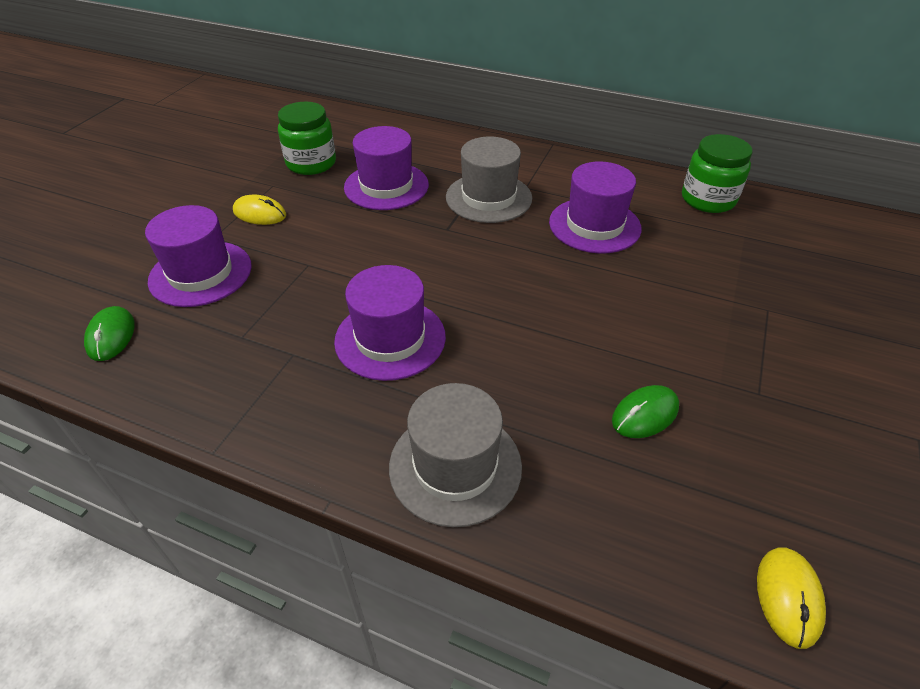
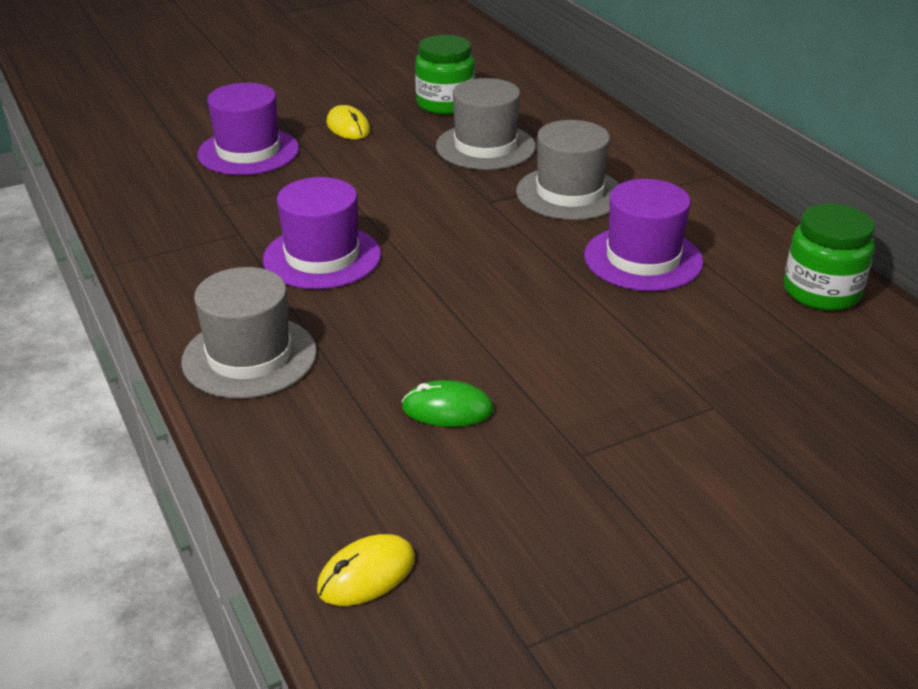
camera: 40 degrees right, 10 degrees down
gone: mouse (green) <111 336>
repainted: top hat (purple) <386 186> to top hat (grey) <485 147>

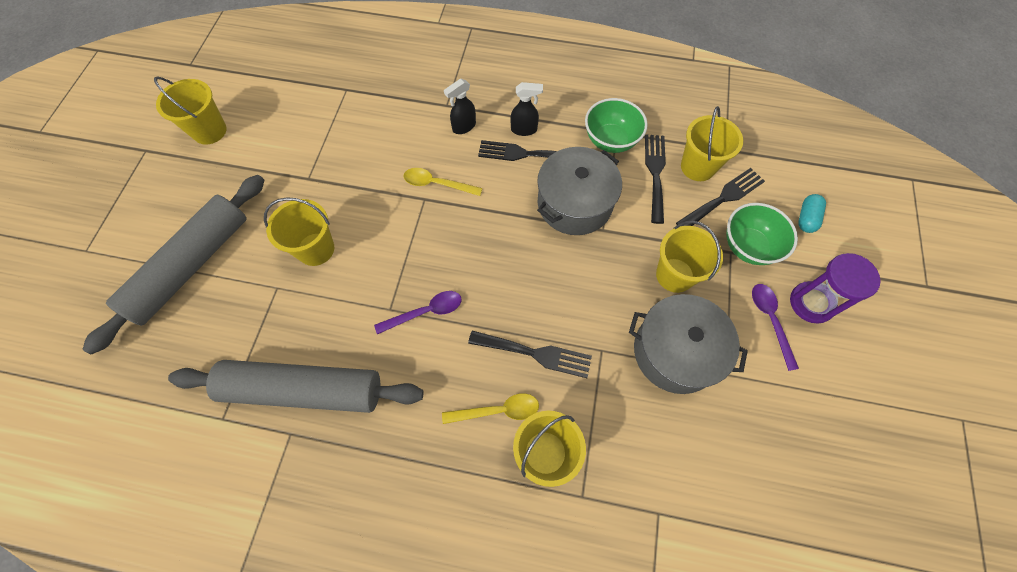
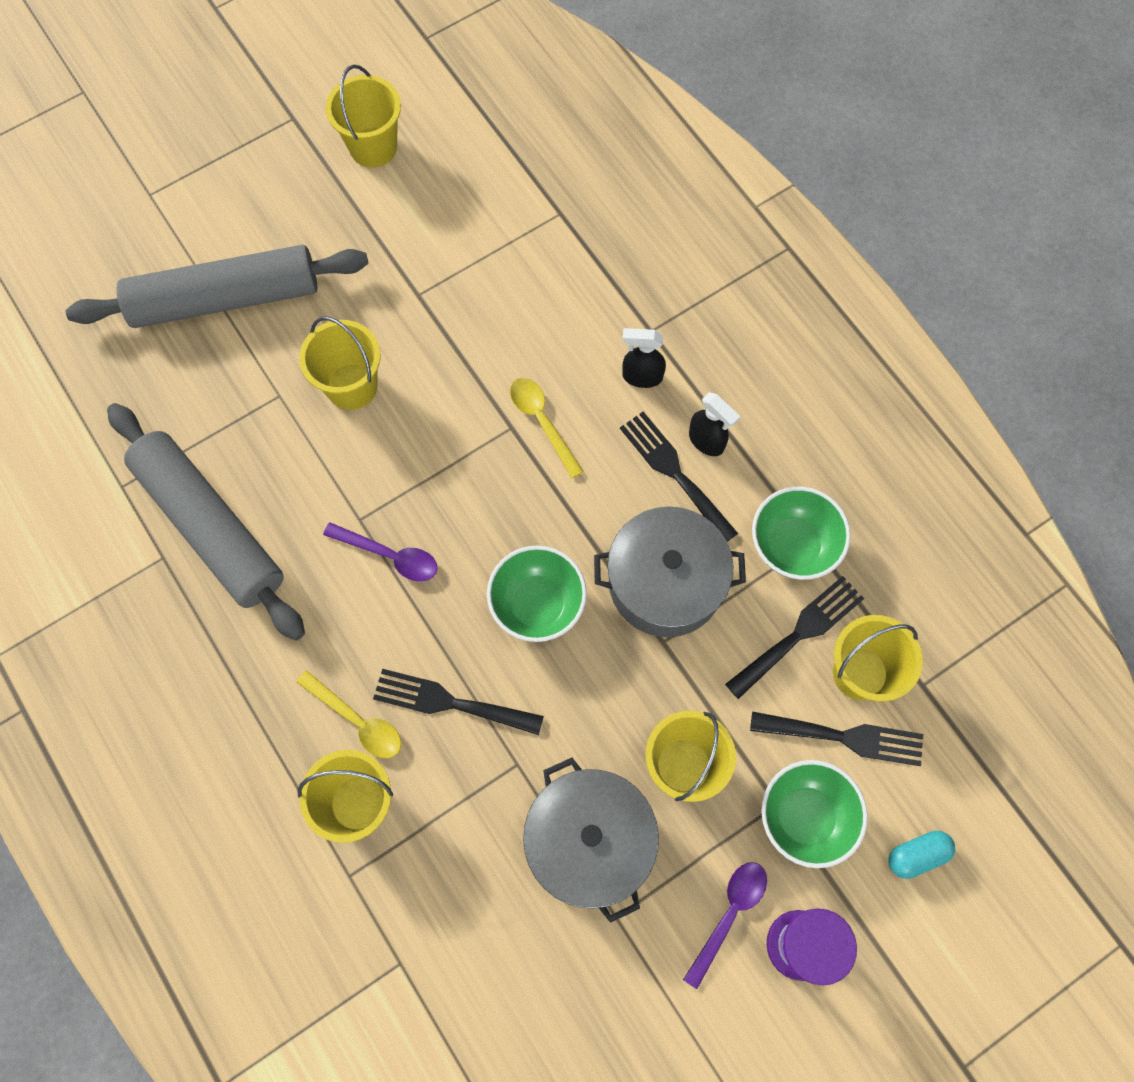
camera: 45 degrees right, 5 degrees up
new: serving bowl (green) <537 604>
rotated: table fork (black) <535 354> = <450 702> 135 degrees clockwise

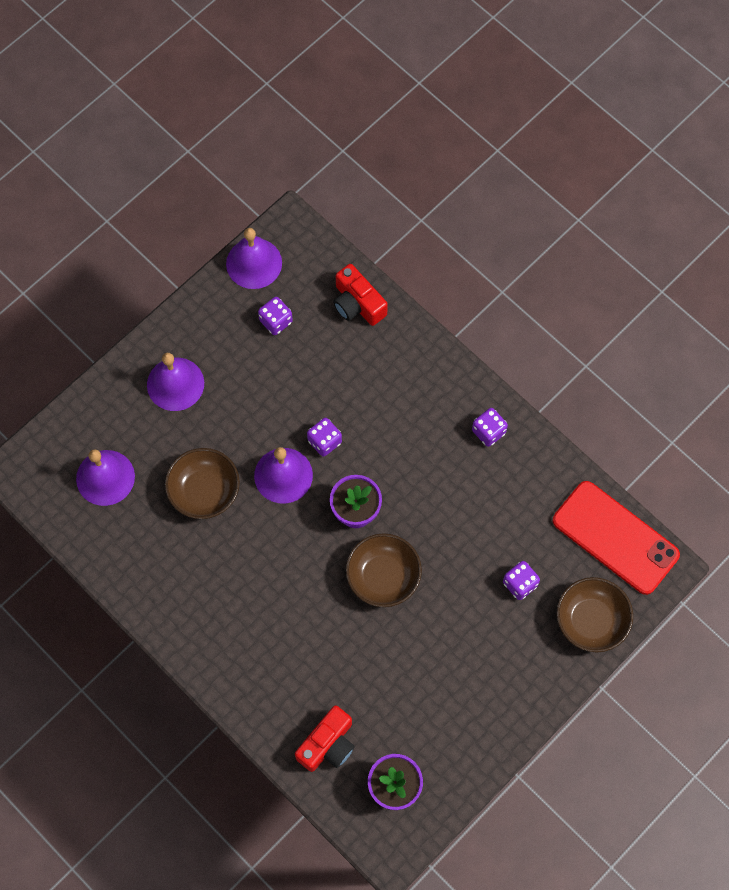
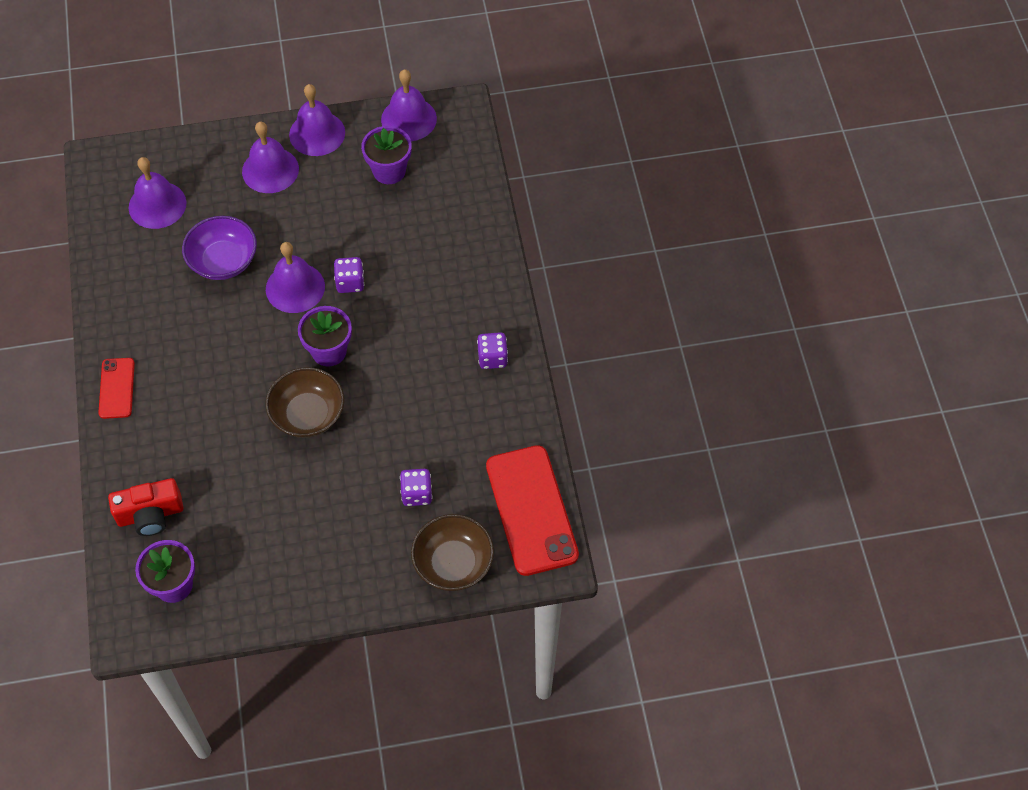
camera: 35 degrees right, 10 degrees down
gone: camera (scarlet) <357 304>
new: hand bell (purple) <317 133>; phone (scarlet) <117 388>
swapped: die (purple) <276 321> to potted plant (purple) <389 171>
repainted: serving bowl (dark brown) <204 491> to serving bowl (purple) <223 261>

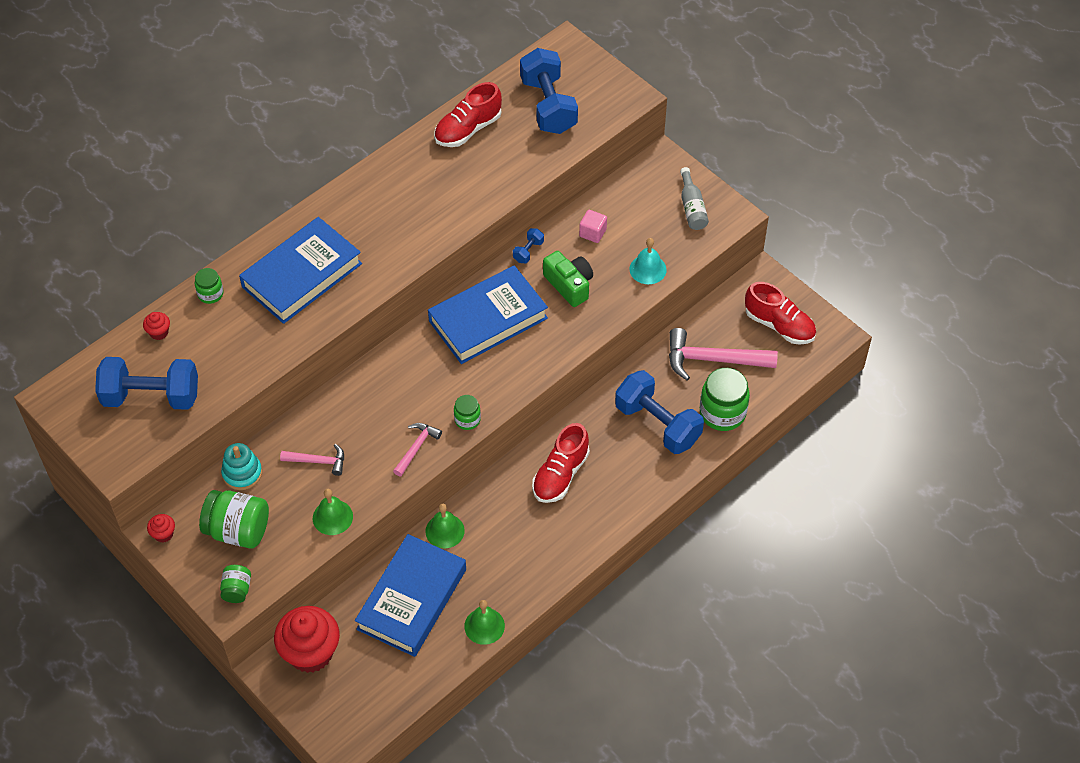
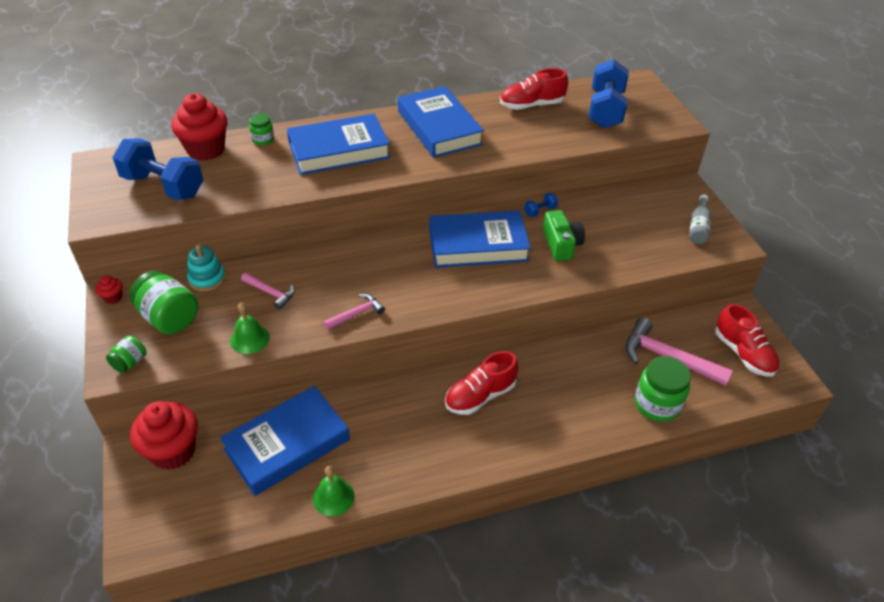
camera: 25 degrees right, 10 degrees down
gone: block (rose-pink) <592 233>; hand bell (turquoise) <648 269>; free weight (cobalt) <657 424>; preserve jar (green) <467 420>; hand bell (green) <445 531>
new: book (cobalt) <439 128>
scaled: fairy cake (scarlet) <159 332> = <206 150> x2.33

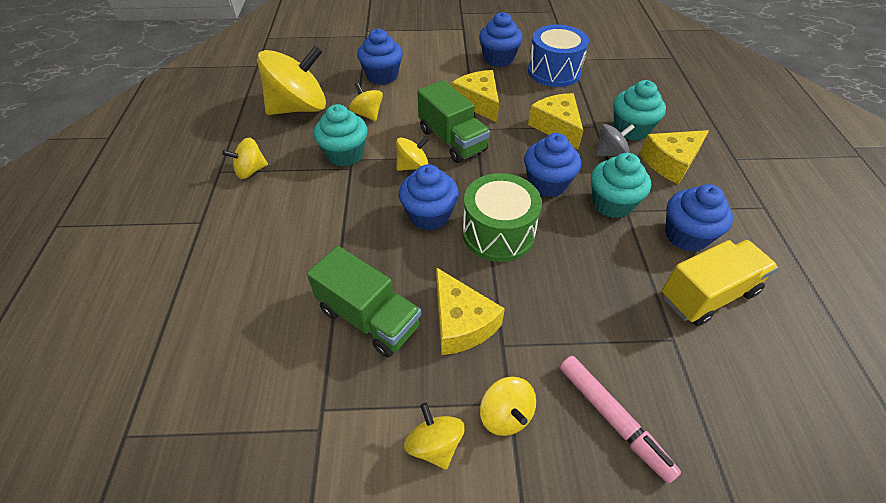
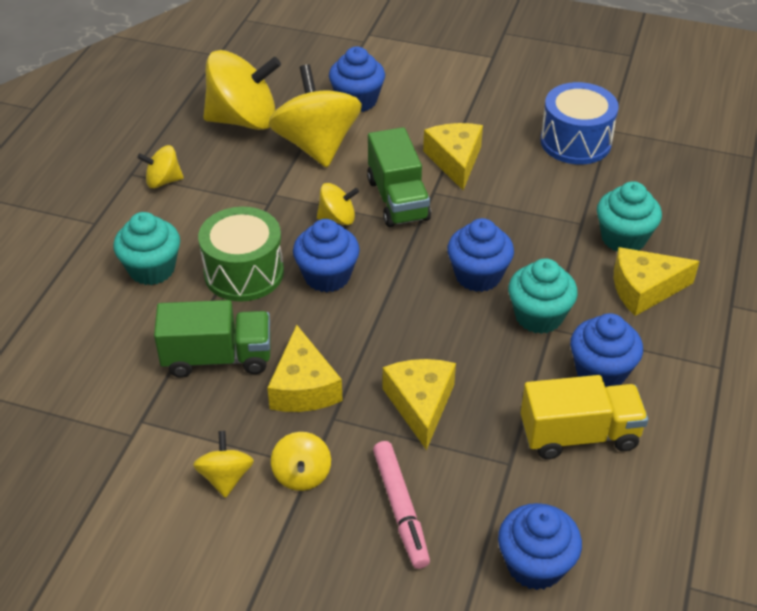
camera: 20 degrees right, 5 degrees down
gone: spinning top (grey) <610 153>
shifted: fairy cake (cobalt) <498 59> to <535 564>; cheese (golden) <556 127> to <420 404>; fairy cake (turquoise) <345 154> to <152 269>; toy drum (green) <498 233> to <244 272>
rotated: toy truck (green) <369 318> = <217 358> 60 degrees counterclockwise
scaled: spinning top (golden) <367 114> = <317 145> x2.06

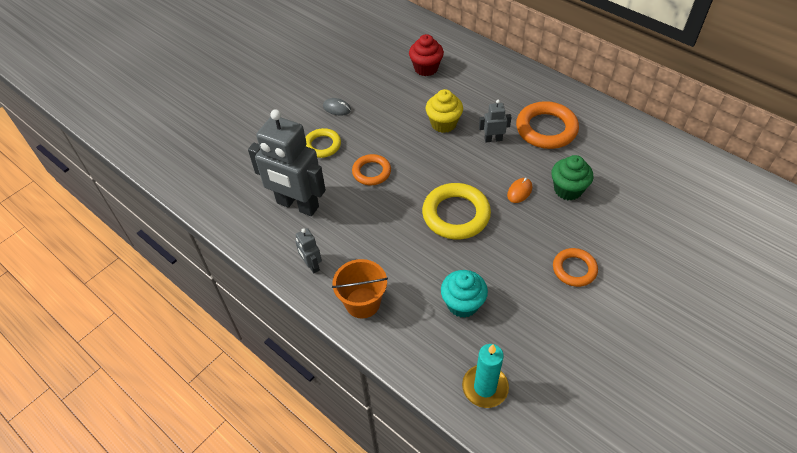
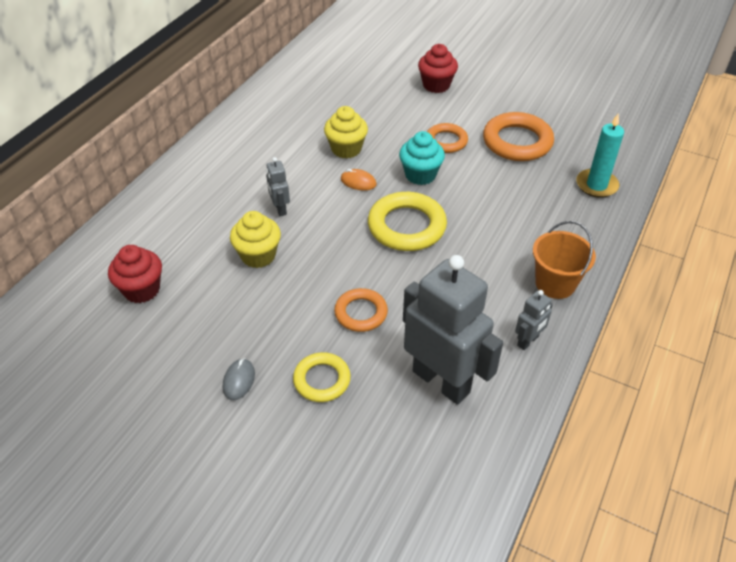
camera: 105 degrees left, 5 degrees down
new: fairy cake (scarlet) <436 85>
shifted: hoop (bright orange) <546 129> to <517 142>; fairy cake (turquoise) <462 304> to <420 175>
repainted: fairy cake (green) <568 190> to fairy cake (golden) <346 149>
rotated: robot figure (grey) <297 205> = <441 381> 60 degrees counterclockwise

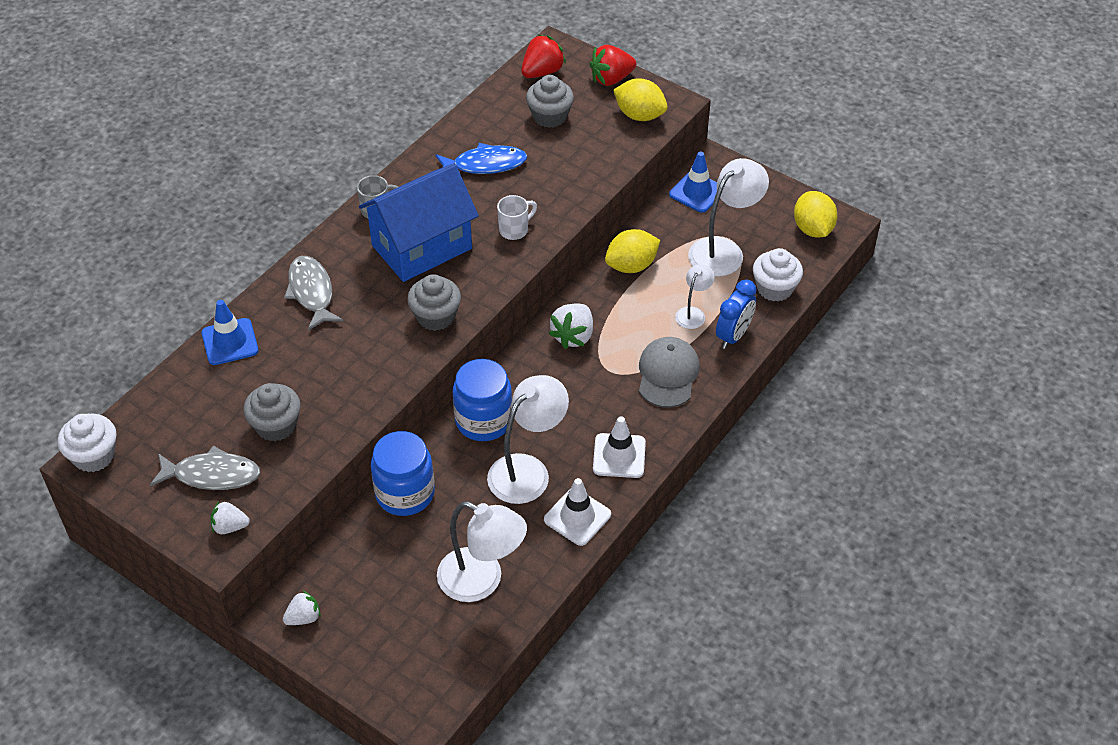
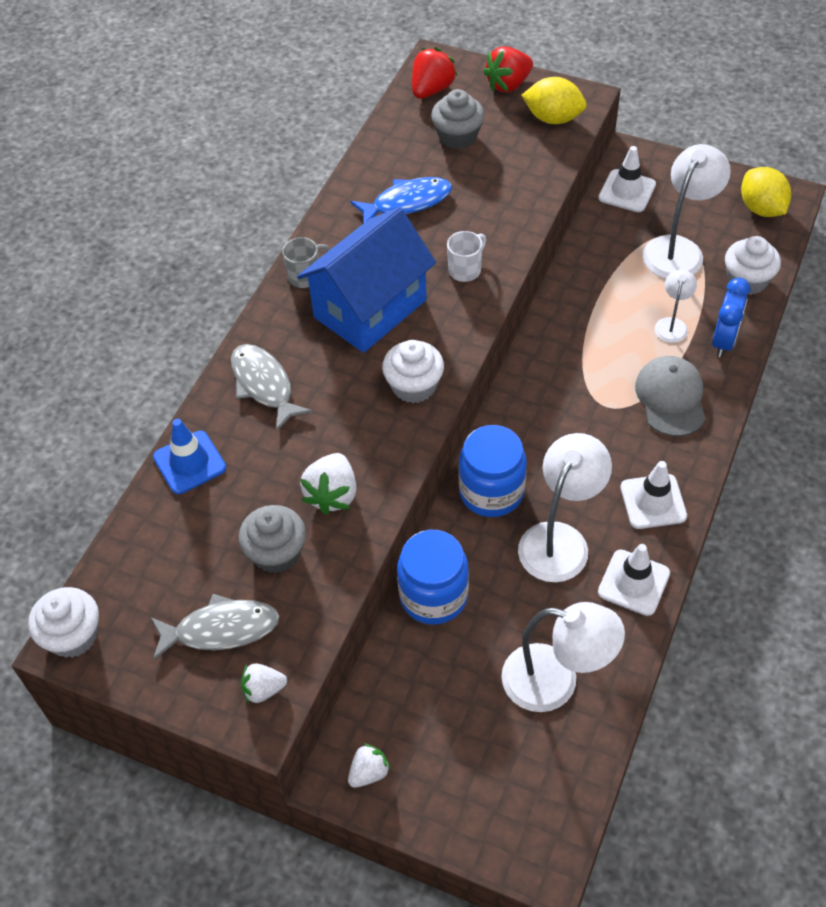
camera: 10 degrees left, 5 degrees up
gone: lemon (golden) <631 266>
shifted: toy strawberry (pure white) <573 336> to <332 494>
repainted: safety cone (cobalt) <697 192> to safety cone (pure white) <627 191>; fairy cake (grey) <435 317> to fairy cake (pure white) <414 386>

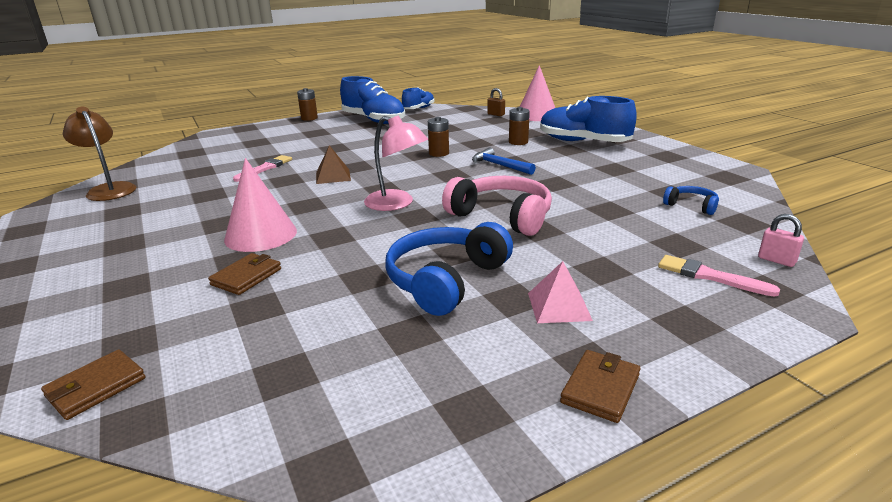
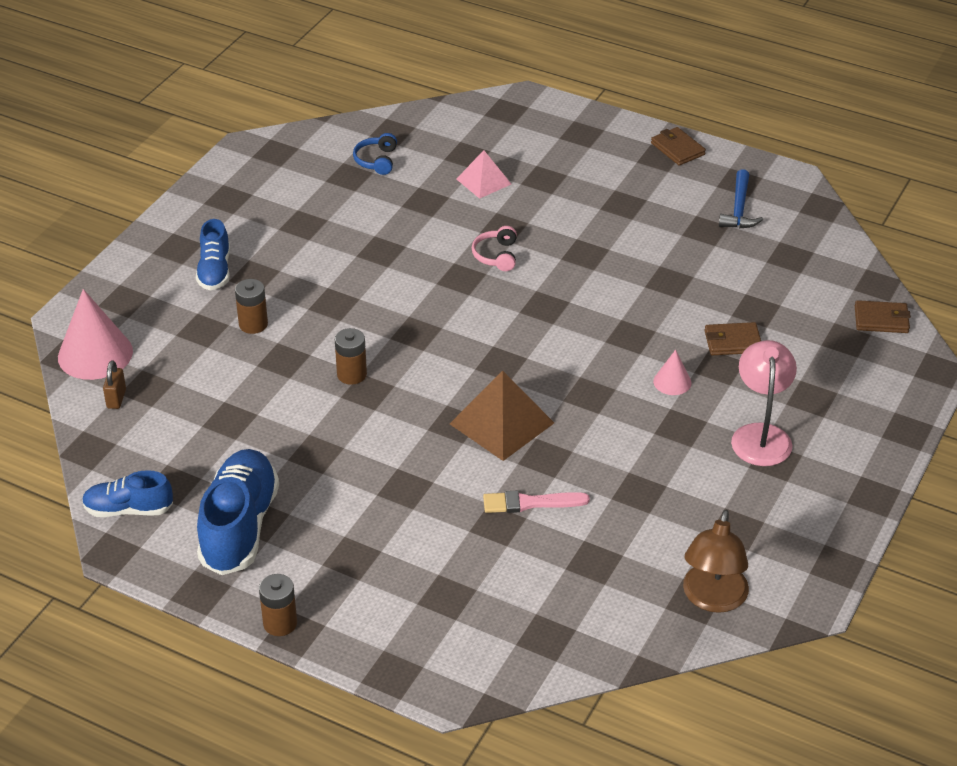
camera: 125 degrees left, 15 degrees up
gone: padlock (rose-pink) <776 260>; headset (cobalt) <446 280>; brush (rose-pink) <710 276>
shifted: desk lamp (rose-pink) <397 204> to <760 435>; carpenter's hammer (cobalt) <499 165> to <739 209>; pyramid (rose-pink) <559 306> to <483 181>
rotated: card wallet (dark brown) <600 388> = <677 149> 60 degrees clockwise
scaled: lace-up shoe (cobalt) <583 142> = <215 271> x0.58; pyramid (dark brown) <333 176> = <501 423> x1.62; cone shape (rose-pink) <261 235> = <672 382> x0.50; headset (rose-pink) <502 216> = <496 255> x0.50

